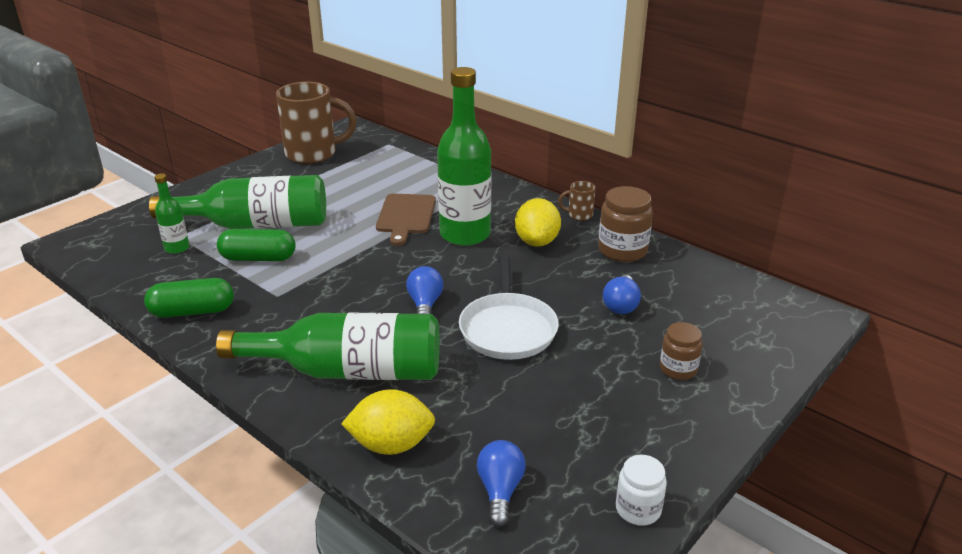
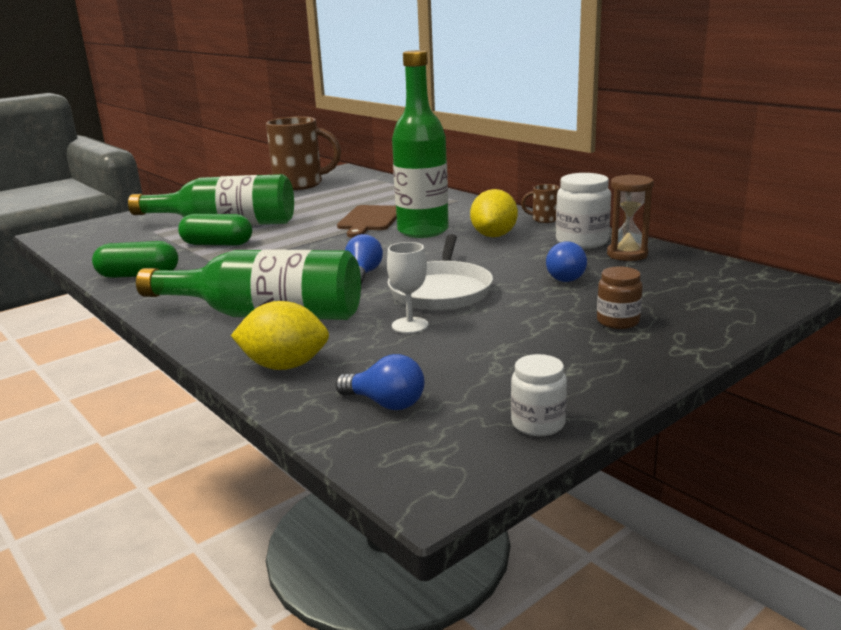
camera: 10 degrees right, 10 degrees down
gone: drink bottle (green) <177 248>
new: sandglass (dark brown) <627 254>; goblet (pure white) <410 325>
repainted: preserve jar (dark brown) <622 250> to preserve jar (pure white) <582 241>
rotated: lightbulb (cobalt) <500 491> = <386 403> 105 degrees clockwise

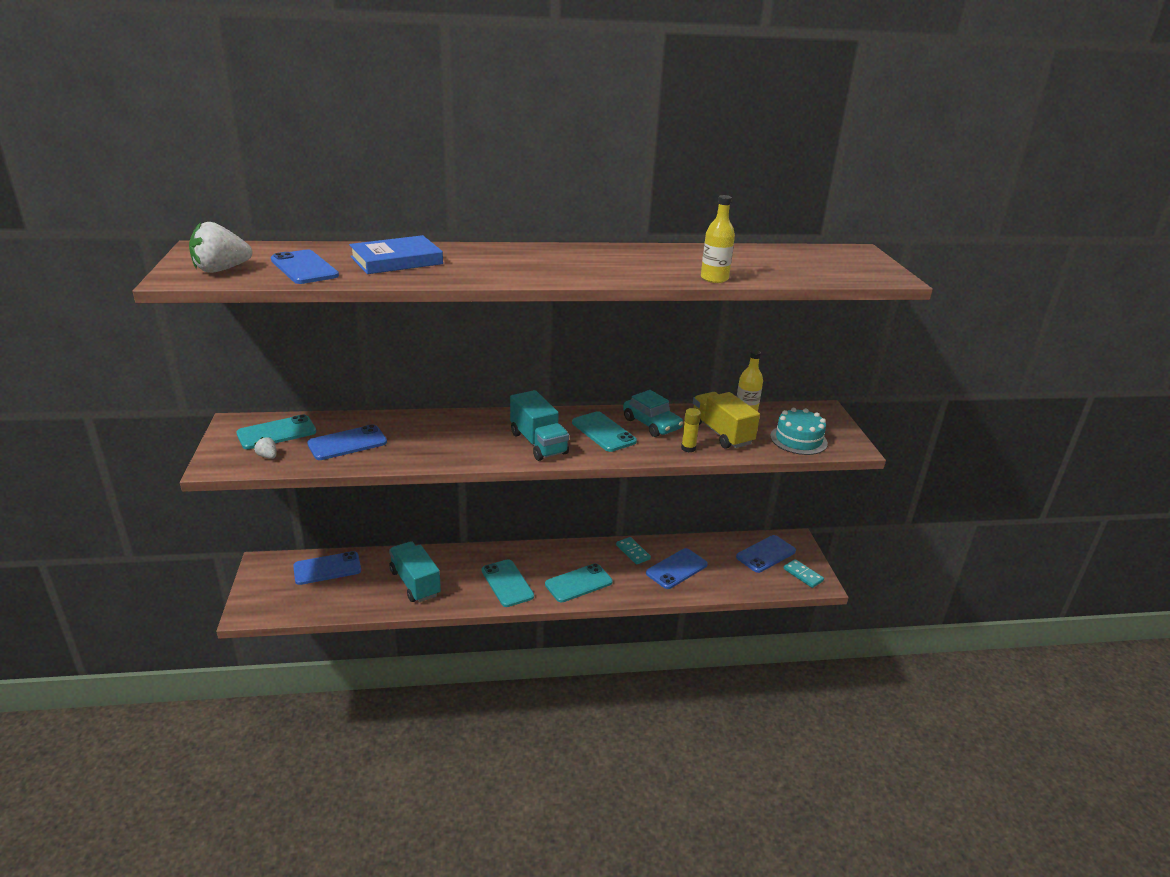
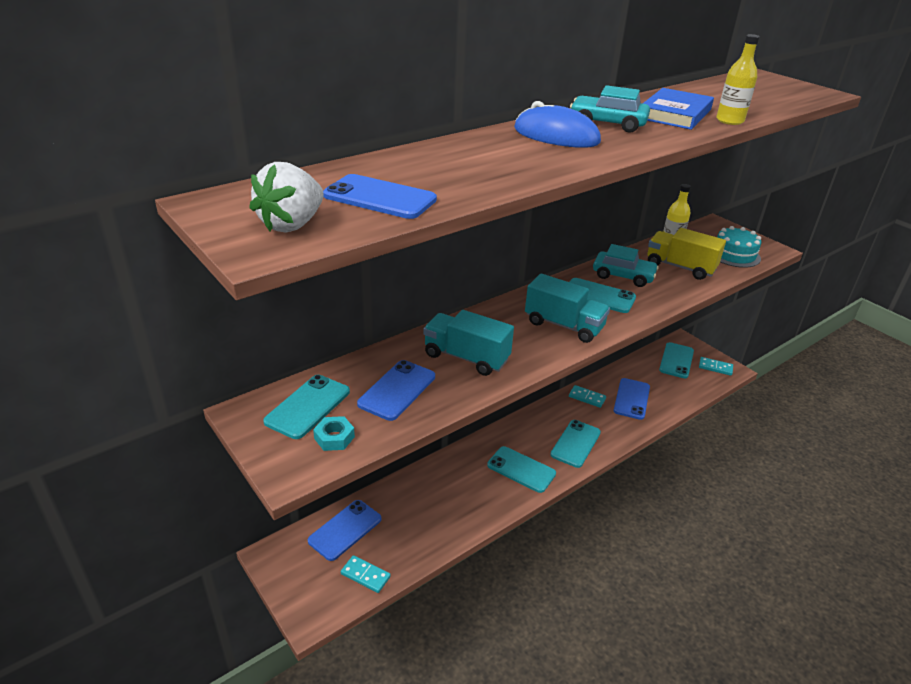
camera: 30 degrees left, 5 degrees up
gone: stick of glue (golden) <688 448>
new: automobile (turquoise) <607 123>; mouse (cobalt) <556 136>; domino piece (turquoise) <365 575>
shifted: book (cobalt) <396 260> to <675 114>; toy truck (turquoise) <415 583> to <466 357>
swapped: toy strawberry (pure white) <267 456> to nut (turquoise) <334 438>
repainted: phone (cobalt) <765 554> to phone (turquoise) <676 360>

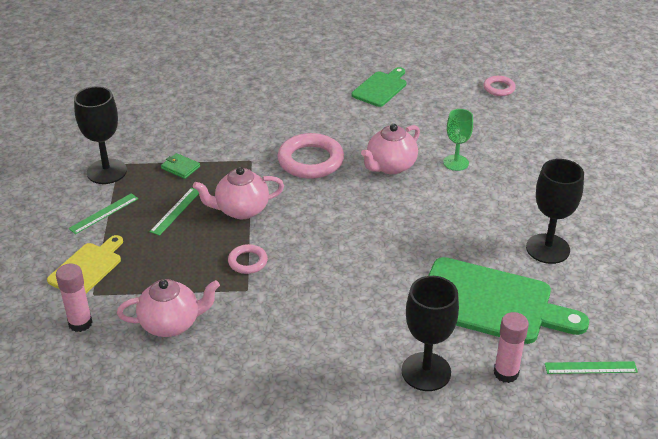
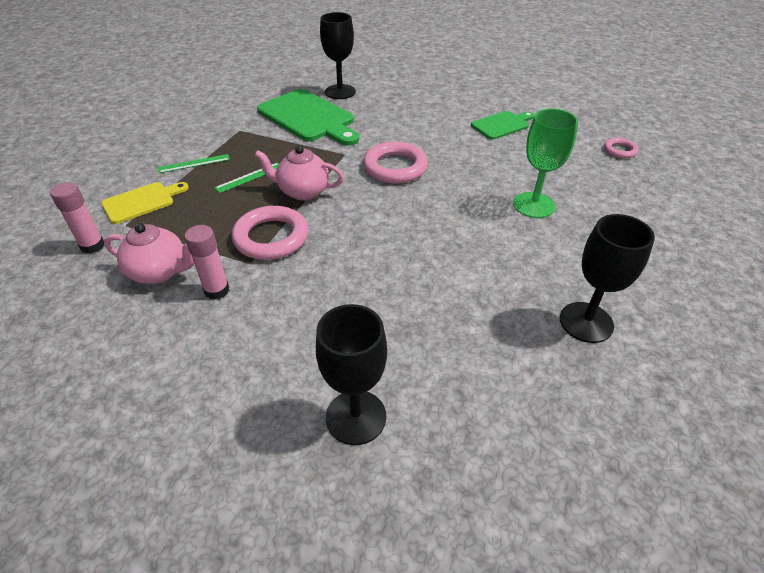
camera: 25 degrees right, 5 degrees up
gone: tea pot (rose-pink) <390 166>; card wallet (green) <180 167>; ruler (green) <590 368>
shifted: goblet (black) <107 171> to <340 92>; bread board (green) <491 302> to <308 117>; stick of glue (rose-pink) <506 373> to <217 290>
scaled: goblet (green) <456 163> = <534 205> x1.54; hoop (rose-pink) <247 261> = <271 237> x1.89

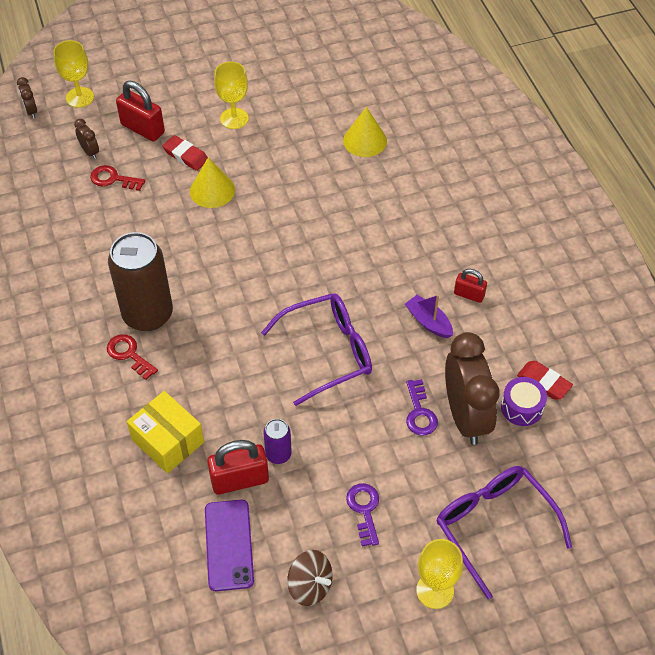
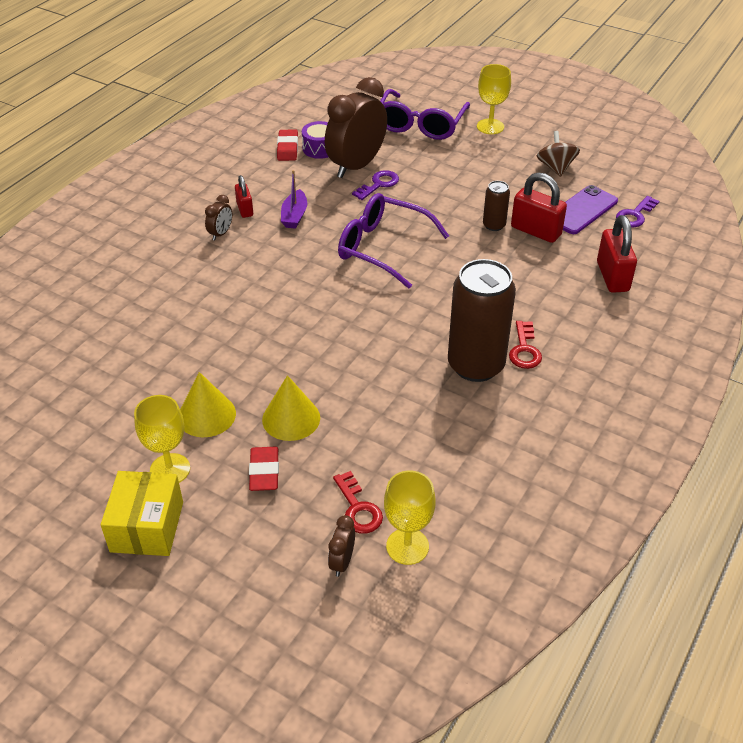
camera: 130 degrees left, 10 degrees down
shifted: goblet (golden) <80 97> to <407 546>; clock (dark brown) <31 111> to <221 234>; padlock (scarlet) <142 128> to <612 276>; cone shape (golden) <365 140> to <206 415>; box (golden) <168 441> to <147 526>; key (purple) <364 510> to <635 215>
repainted: can (purple) <278 454> to can (dark brown) <494 225>

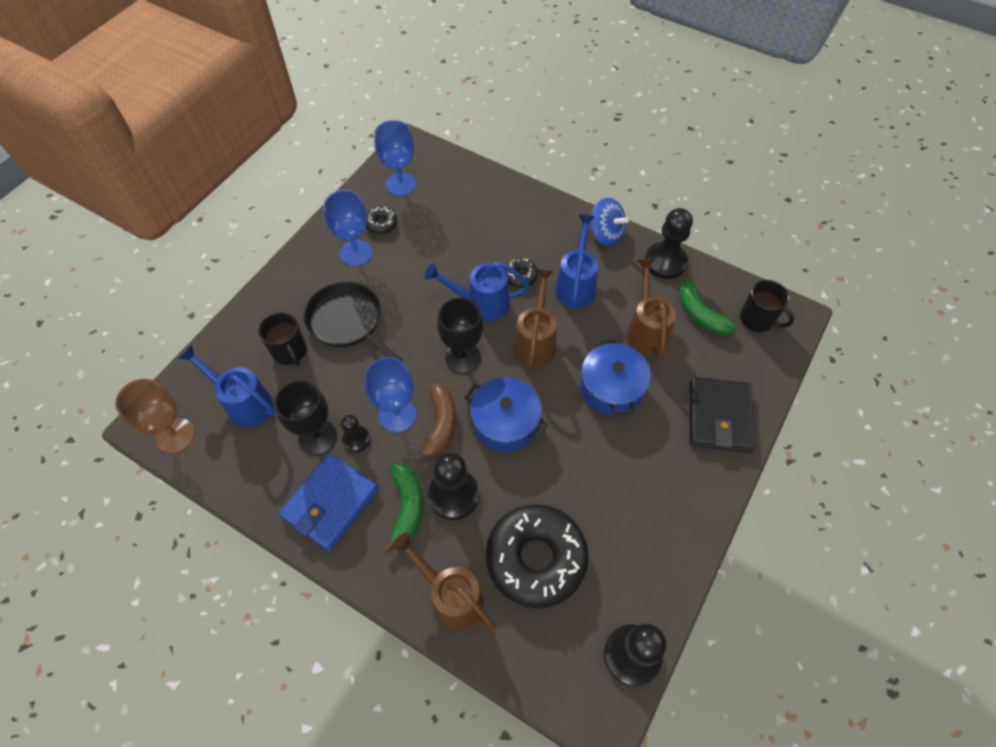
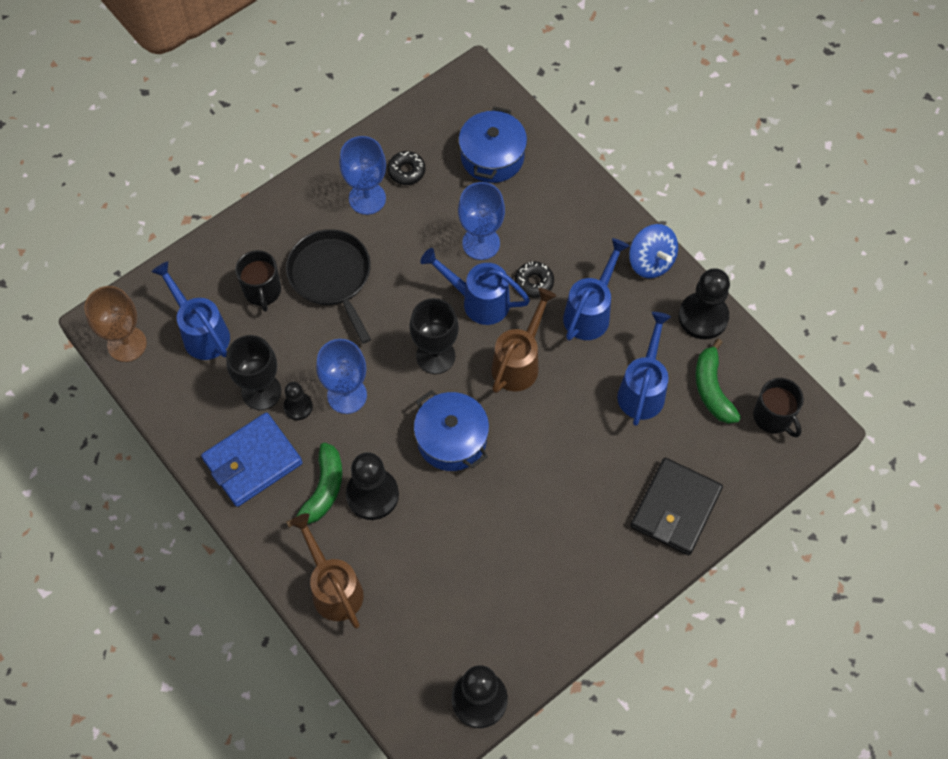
camera: 20 degrees right, 5 degrees up
gone: banana (dark brown) <440 425>; donut (black) <536 558>
shifted: goblet (cobalt) <401 184> to <481 243>; pot (cobalt) <611 388> to <492 157>
repainted: watering can (dark brown) <646 331> to watering can (cobalt) <642 390>

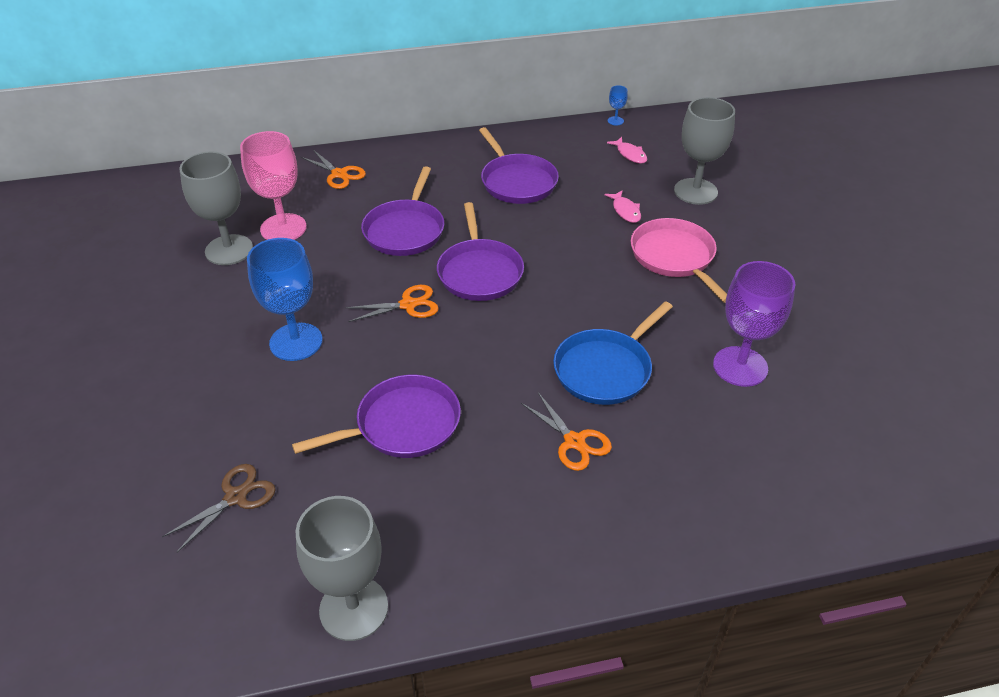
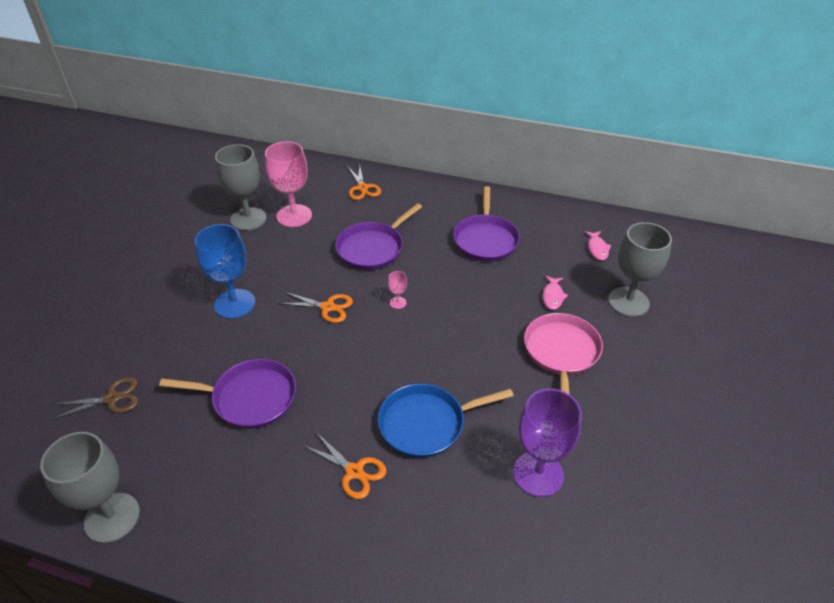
camera: 30 degrees right, 0 degrees up
gone: goblet (cobalt) <615 121>
swapped: pan (purple) <479 272> to goblet (rose-pink) <398 302>
rotated: shears (bright orange) <574 442> = <354 471> 45 degrees counterclockwise

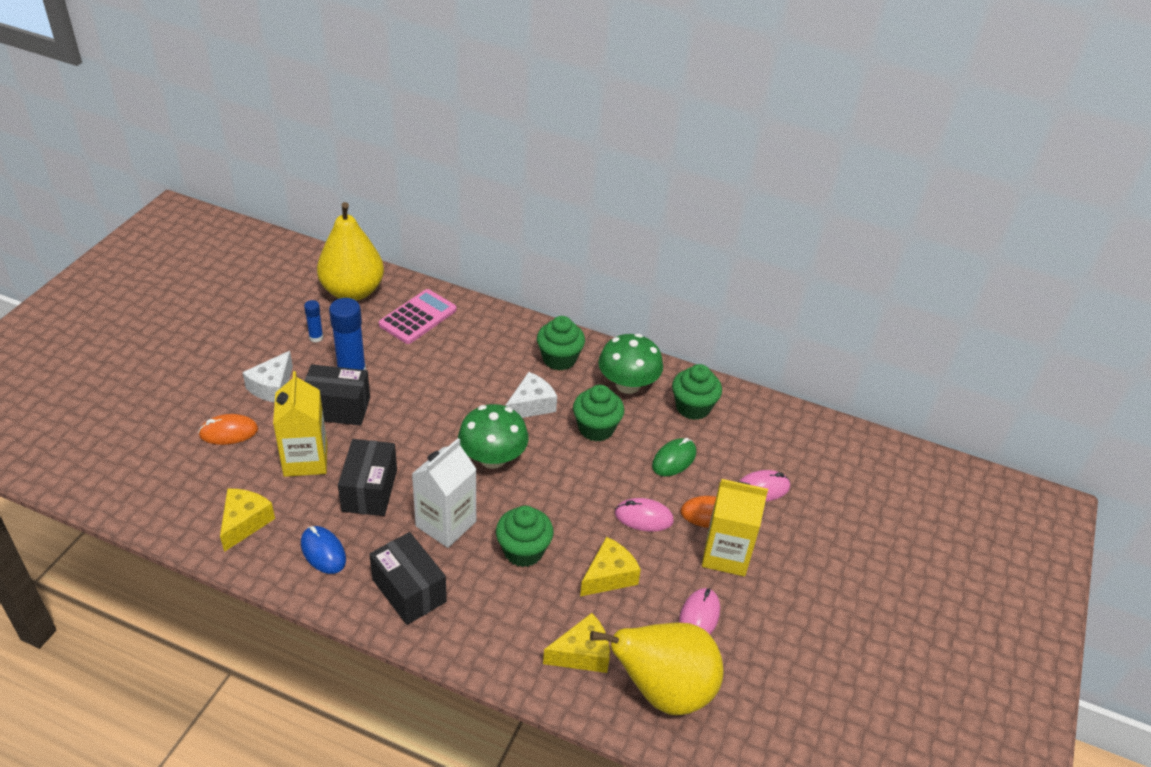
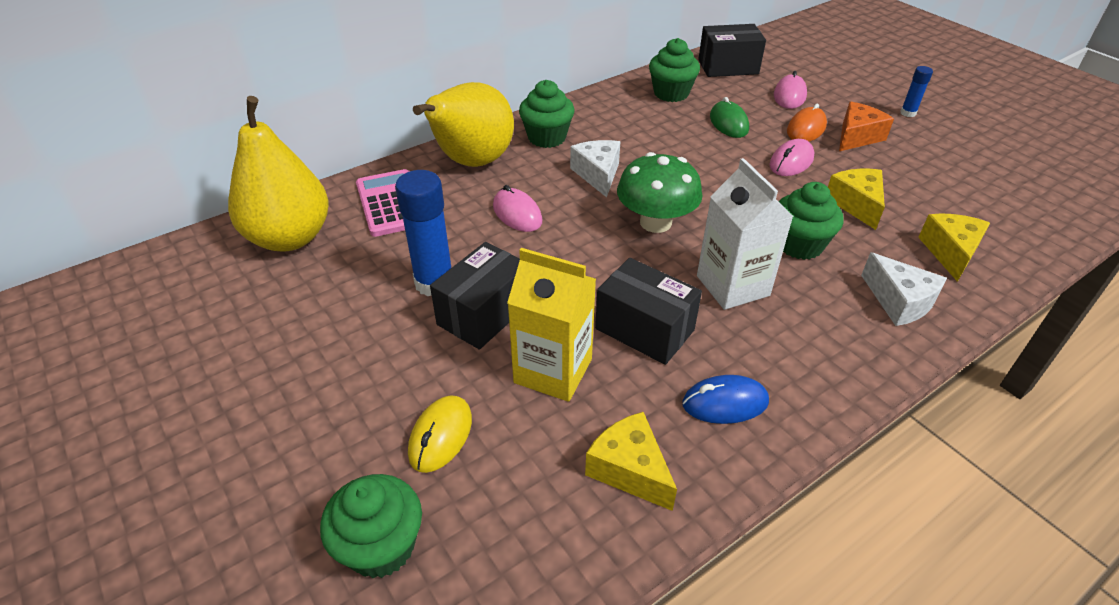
camera: 55 degrees left, 0 degrees up
gone: fungus (green) <627 385>
shifted: stick of glue (cobalt) <316 337> to <908 113>; cheese (pure white) <272 387> to <899 301>; fairy cake (green) <596 428> to <381 546>; box (black) <409 591> to <728 67>; mouse (rose-pink) <699 616> to <517 214>; pear (golden) <663 690> to <472 162>
swapped: carton (golden) <726 554> to cheese (bright orange) <857 137>
repainted: mouse (bright orange) <229 432> to mouse (golden) <440 436>

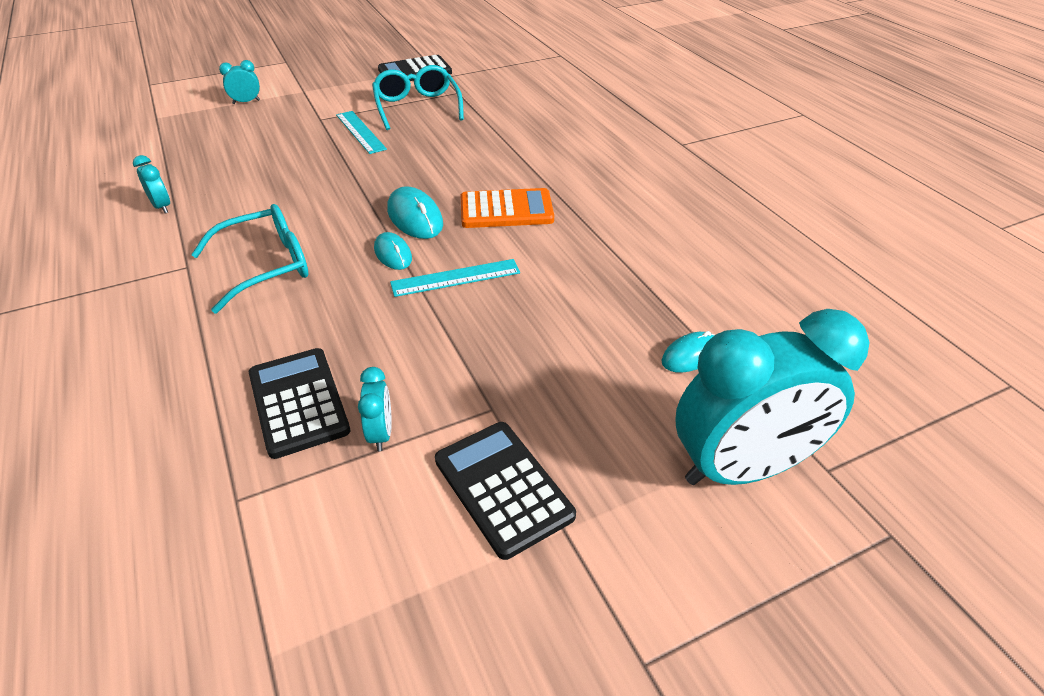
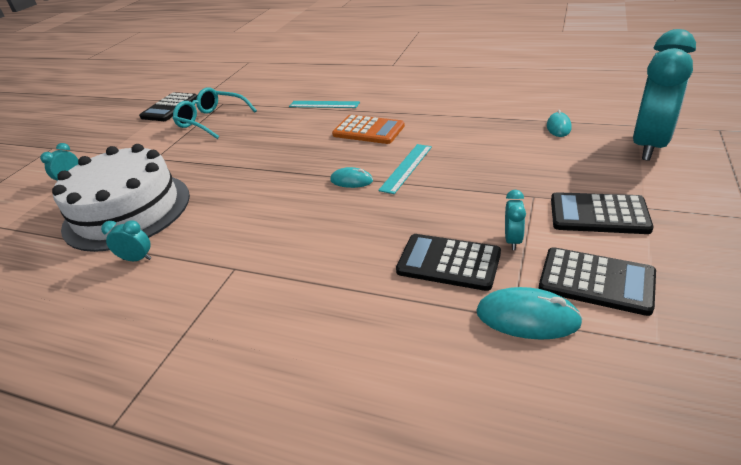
camera: 40 degrees left, 5 degrees down
gone: spectacles (turquoise) <267 266>
new: layer cake (pure white) <127 210>; pocket calculator (black) <596 281>
shifted: ruler (turquoise) <360 132> to <324 104>; mouse (turquoise) <415 217> to <527 317>
rotated: pocket calculator (bright orange) <506 210> = <368 130> 75 degrees clockwise; clock (turquoise) <381 433> = <512 240> 60 degrees clockwise

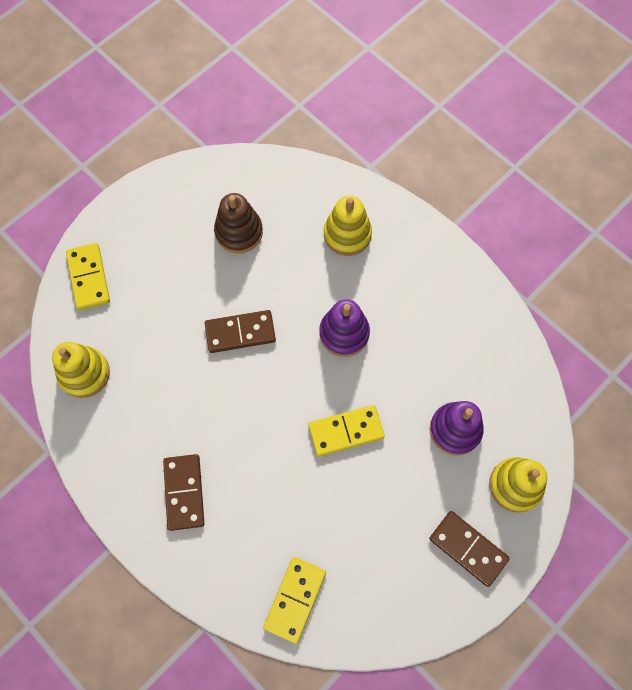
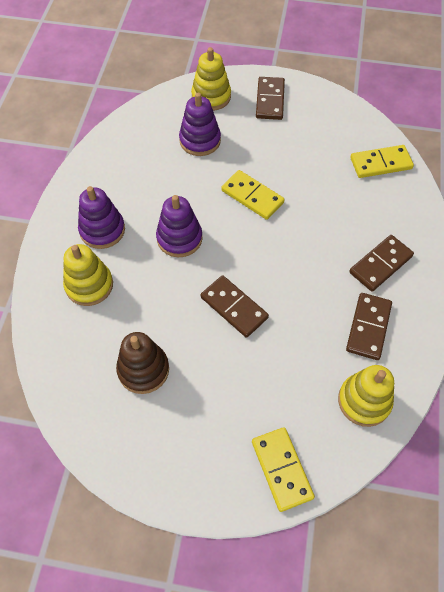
camera: 125 degrees left, 10 degrees down
new: stacking toy (purple) <102 230>; domino piece (dark brown) <368 327>
rotated: domino piece (golden) <88 277> = <282 469> 60 degrees counterclockwise

